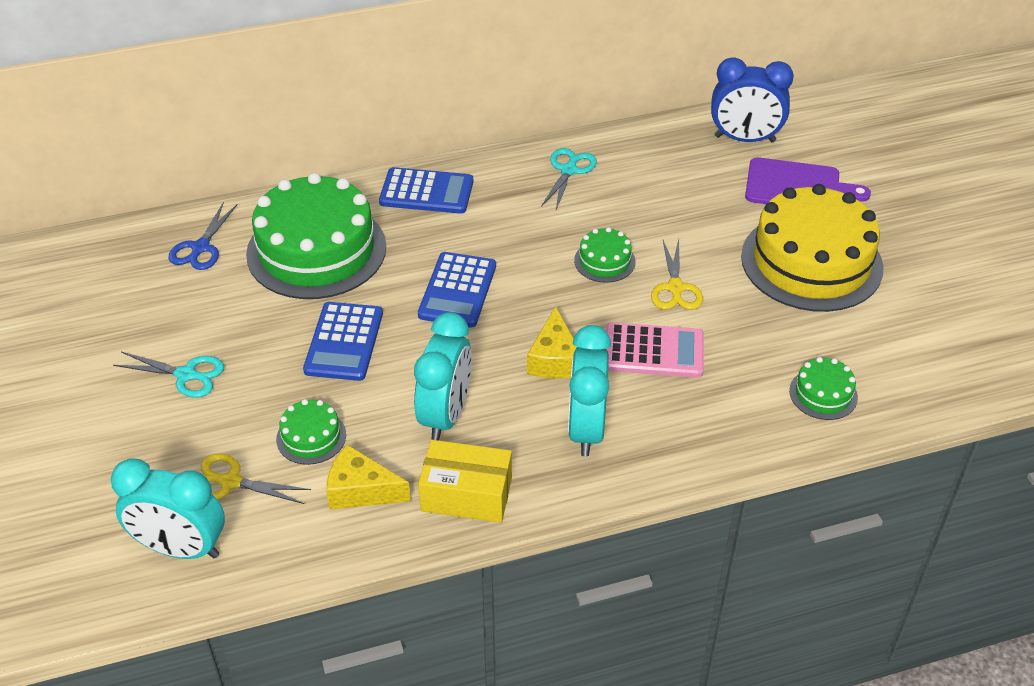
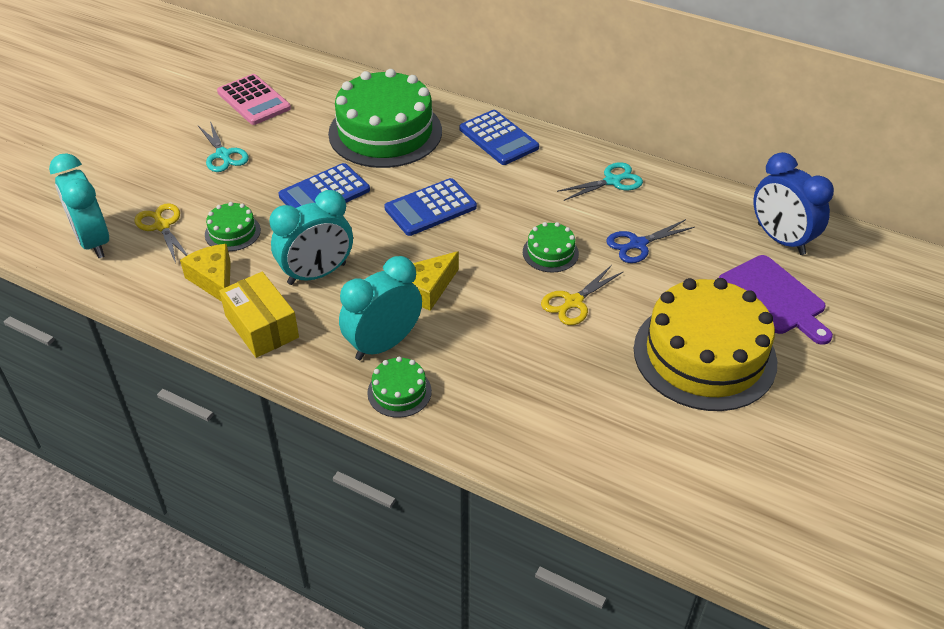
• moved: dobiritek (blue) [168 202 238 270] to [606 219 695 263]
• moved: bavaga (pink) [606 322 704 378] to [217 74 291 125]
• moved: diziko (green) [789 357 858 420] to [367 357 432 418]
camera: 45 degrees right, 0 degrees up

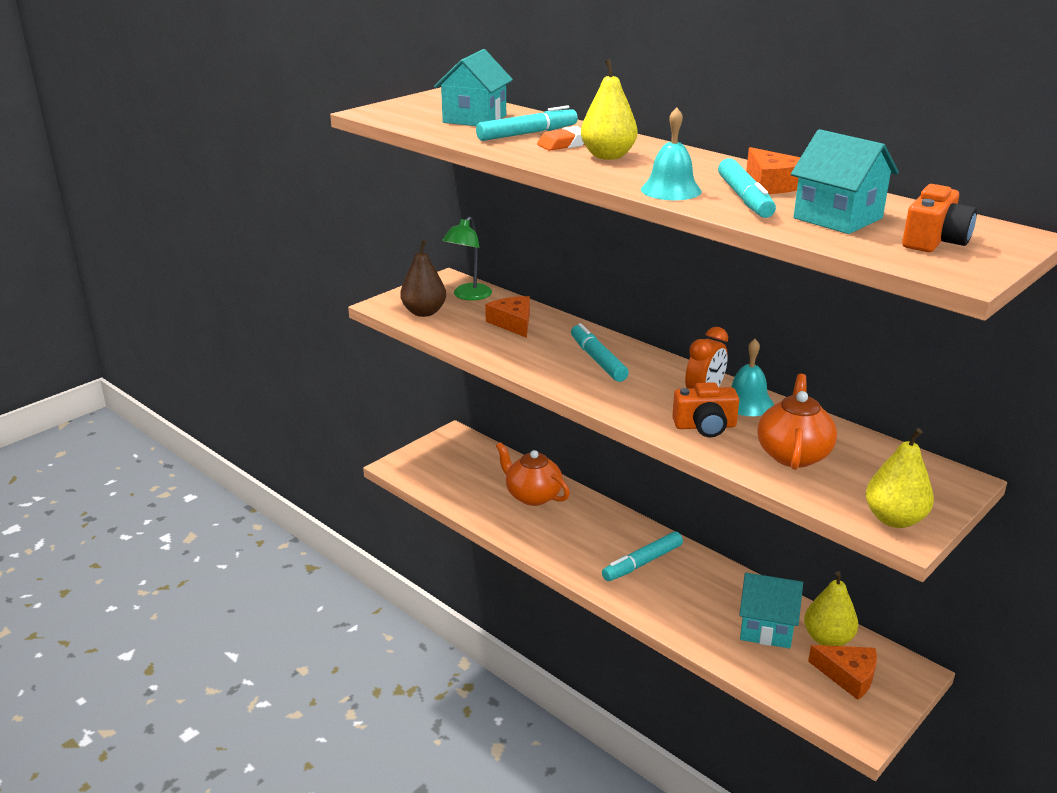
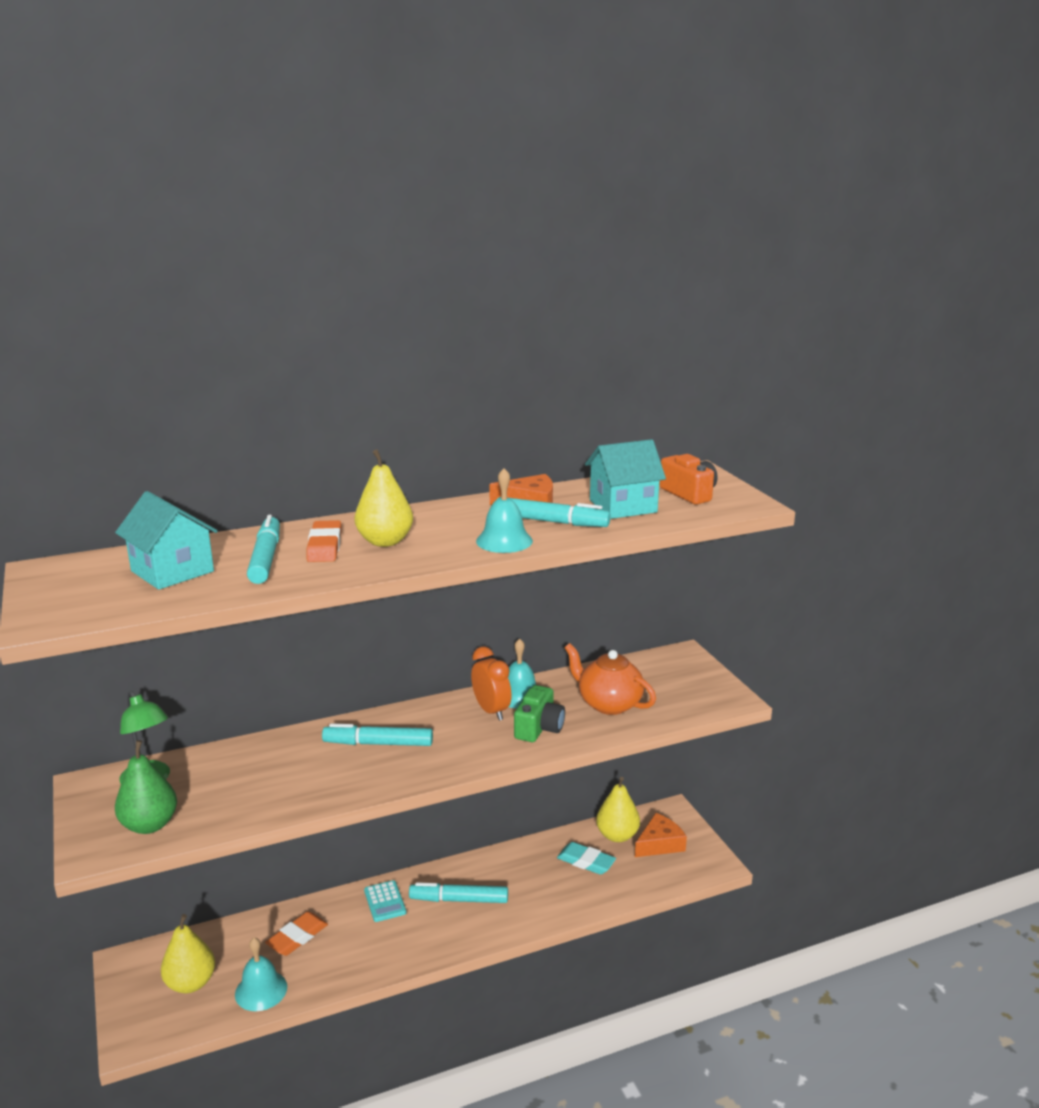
• recoloured: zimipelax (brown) [400 240 446 317] to zimipelax (green) [115 740 177 834]
• removed: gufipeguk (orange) [485 296 530 338]
• recoloured: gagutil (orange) [672 382 739 437] to gagutil (green) [514 685 565 742]
• moved: zimipelax (yellow) [866 428 934 528] to [161 914 215 993]
• replaced: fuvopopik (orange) [496 442 570 506] to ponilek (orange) [265 912 328 956]
• turned: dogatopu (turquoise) [602 531 683 581] = [409 882 508 903] 105 degrees clockwise
• replaced: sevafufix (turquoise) [739 573 803 648] to ponilek (turquoise) [557 842 616 875]
• added: bavaga (turquoise) [364 880 406 922]
• added: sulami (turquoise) [235 937 287 1011]
camera: 65 degrees left, 5 degrees down

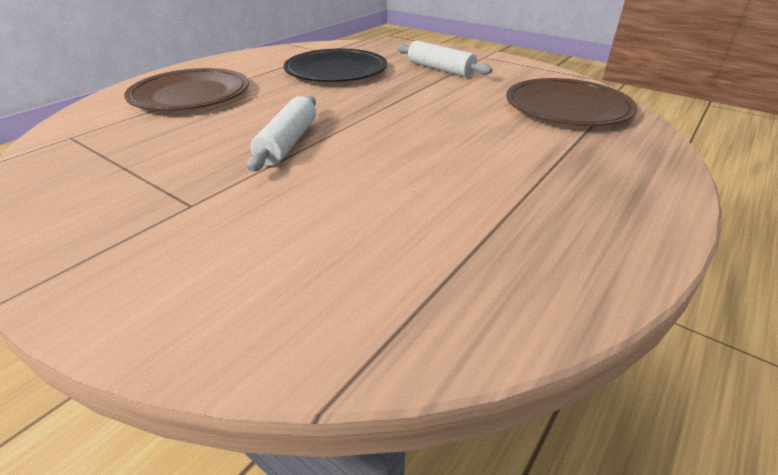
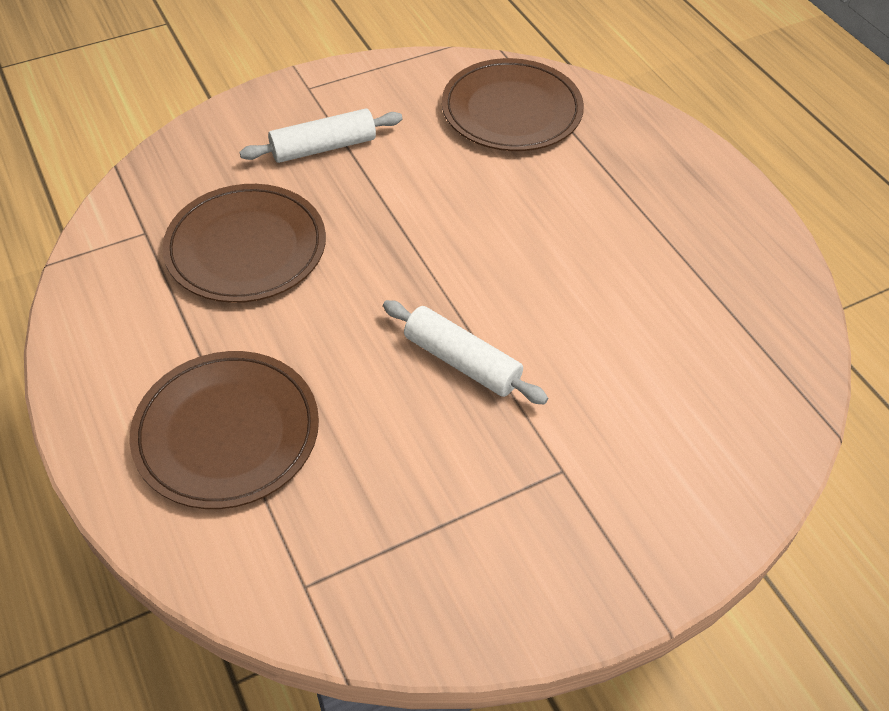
• recoloured: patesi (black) [284 49 387 82] to patesi (brown) [162 184 326 303]
camera: 65 degrees left, 15 degrees up

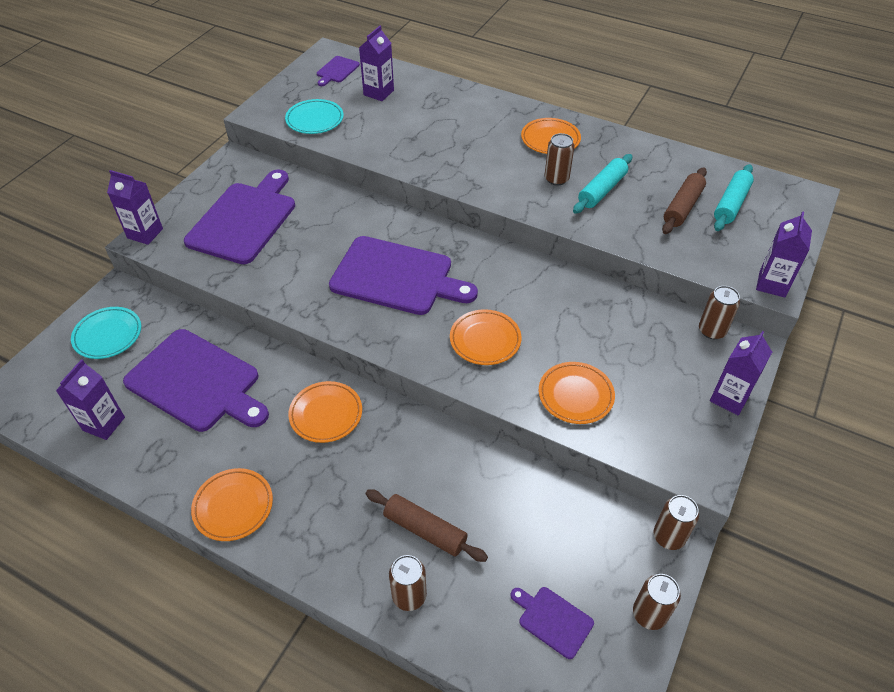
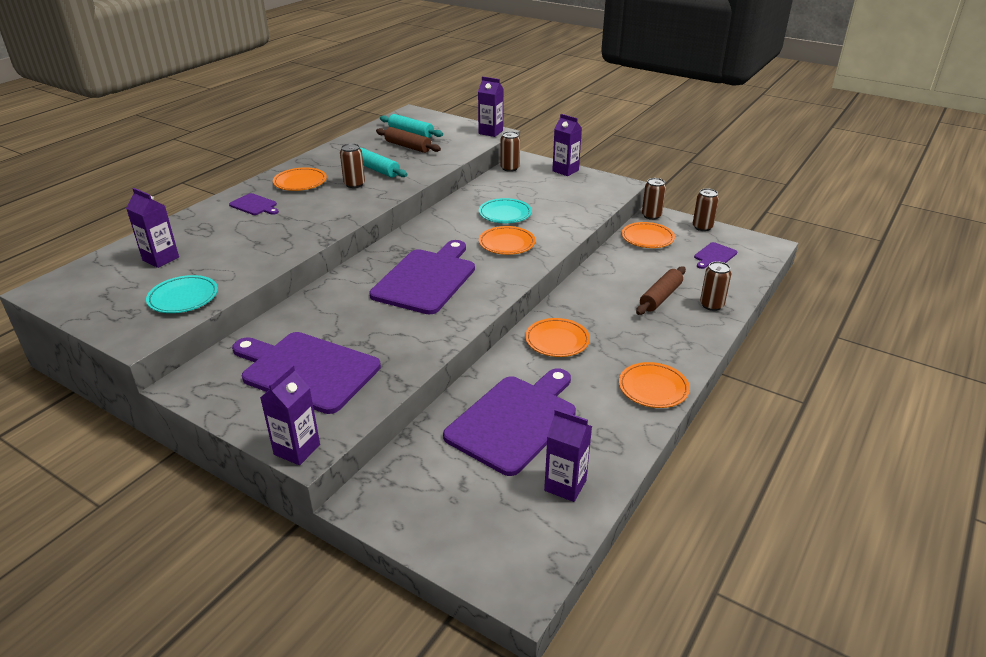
• moved: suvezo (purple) [317 56 360 86] to [229 193 279 215]
• moved: patesi (turquoise) [71 307 141 359] to [479 198 532 223]
• moved: patesi (orange) [539 362 615 424] to [622 222 675 248]
camera: 85 degrees left, 15 degrees down

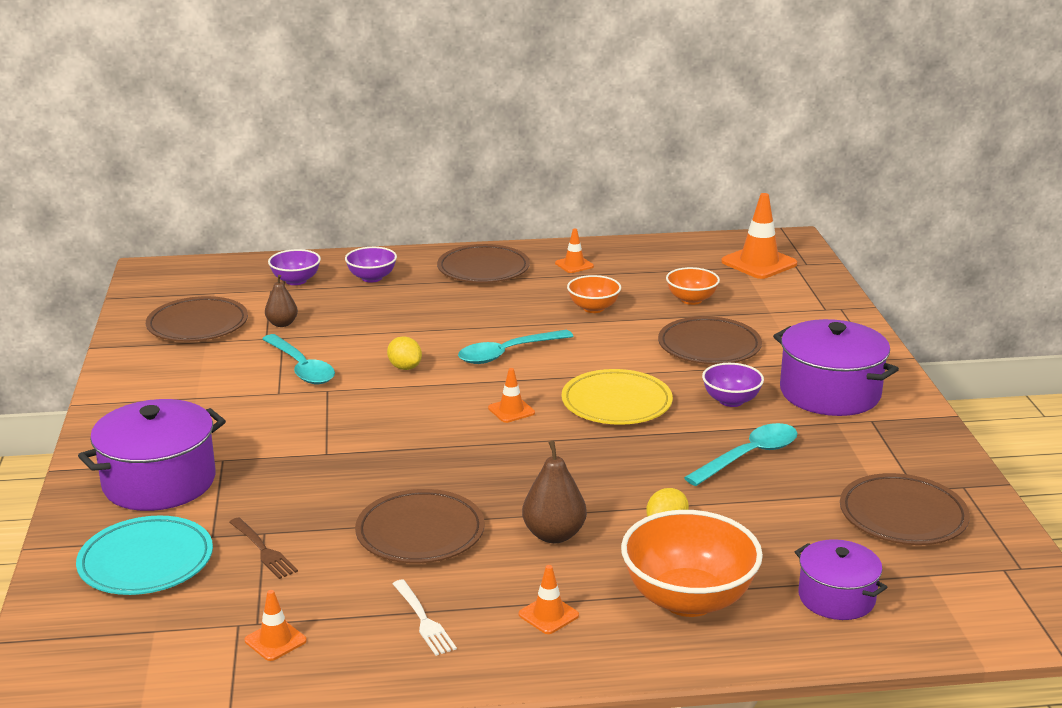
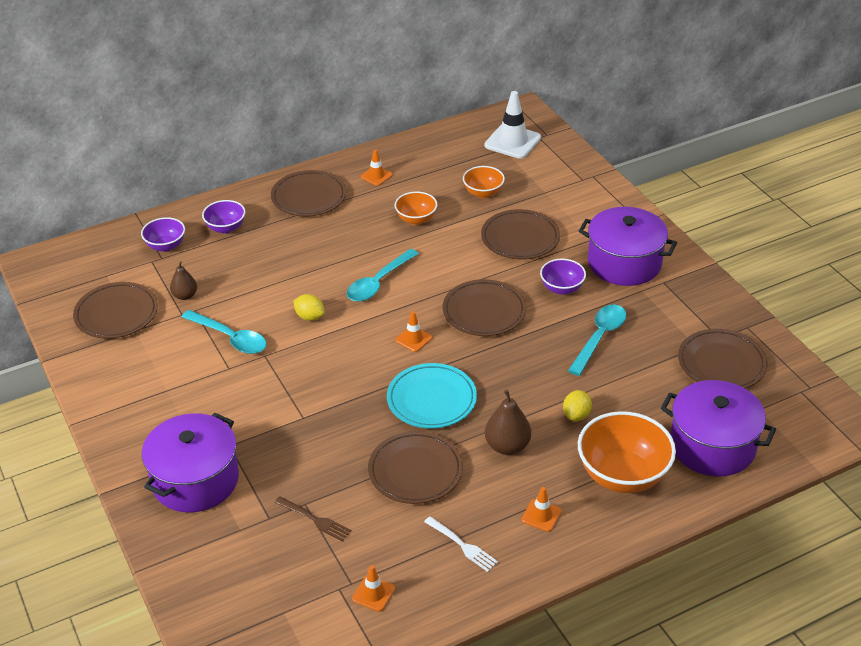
• recoloured: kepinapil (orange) [721 193 797 279] to kepinapil (white) [484 91 541 159]
• recoloured: patesi (yellow) [561 369 673 425] to patesi (brown) [442 279 526 336]
• moved: patesi (turquoise) [76 515 213 595] to [387 363 477 428]
• resized: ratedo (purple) [795 539 887 620] = [661 380 776 476] x1.65
camera: 20 degrees left, 15 degrees up

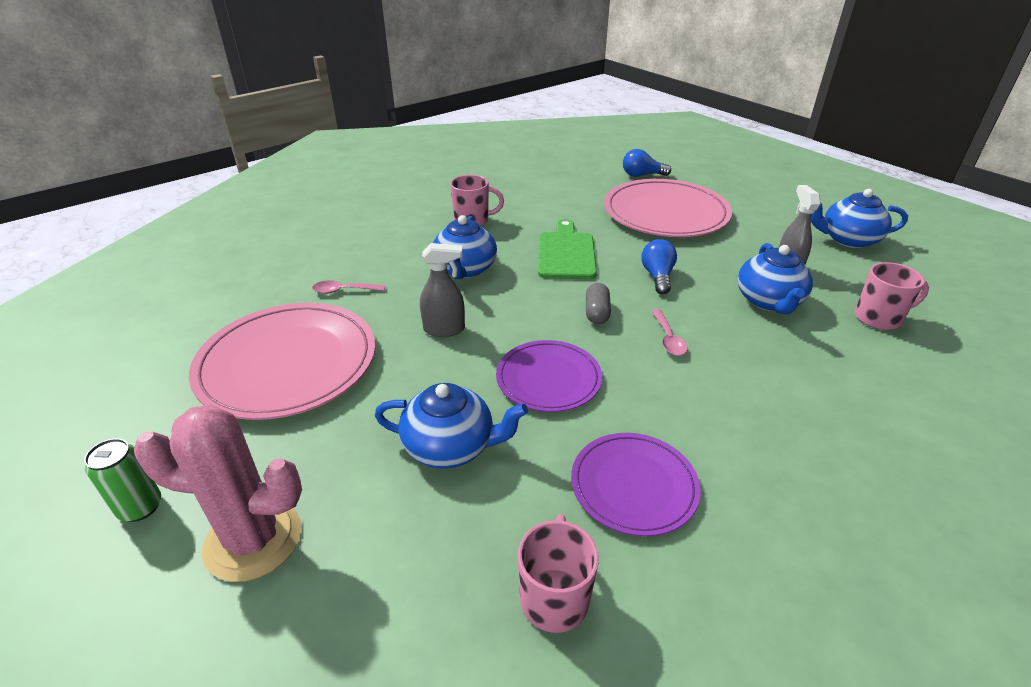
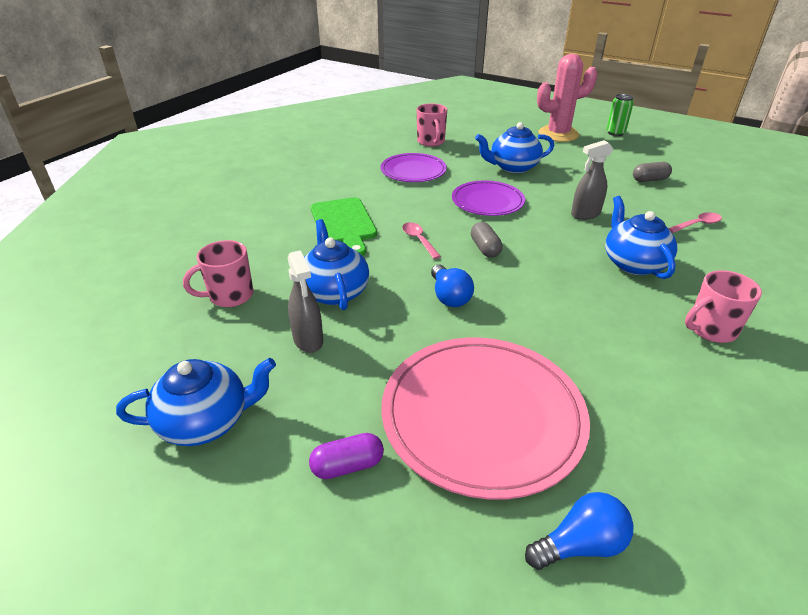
• moved: suvezo (green) [538 219 597 279] to [311 197 377 256]
• replaced: patesi (pink) [189 303 375 420] to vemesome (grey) [633 162 672 182]
• added: vemesome (purple) [309 433 384 479]
camera: 160 degrees right, 0 degrees up

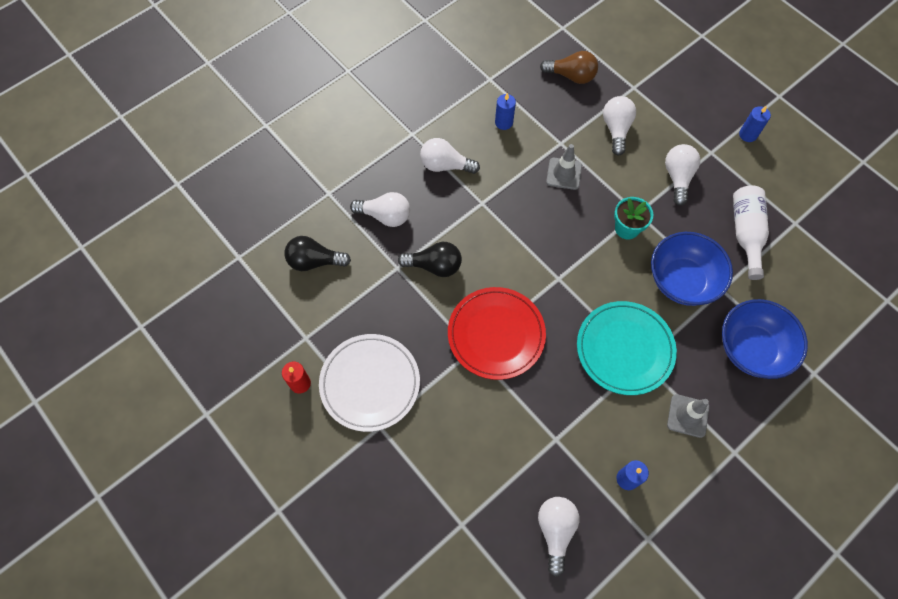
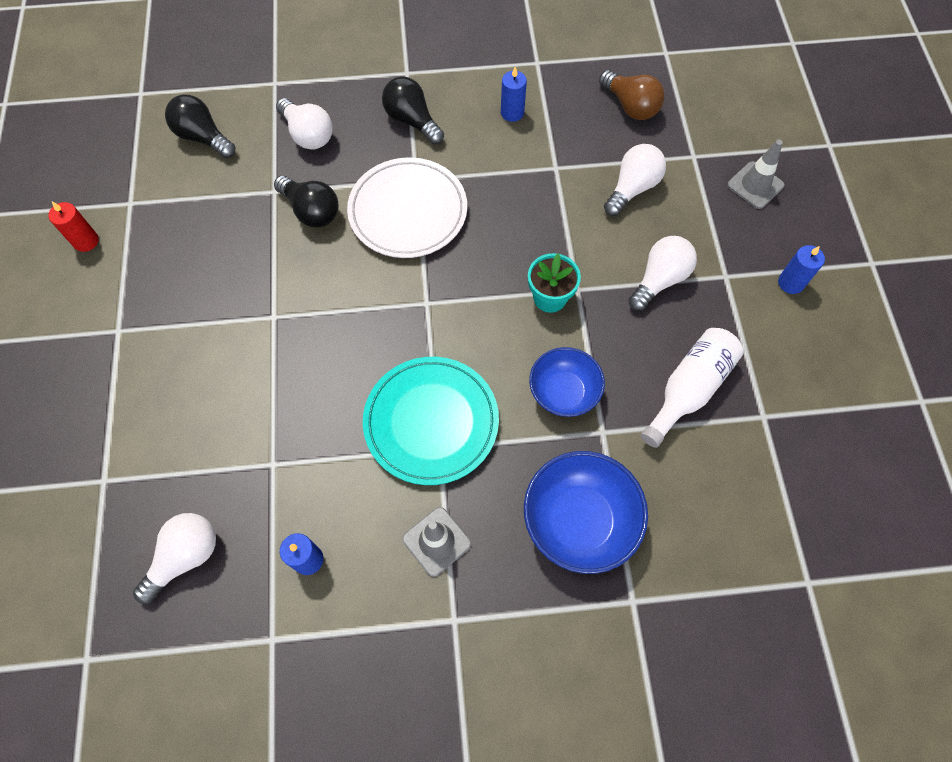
• recoloured: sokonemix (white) [420 138 480 174] to sokonemix (black) [382 76 444 145]
• moved: kepinapil (grey) [546 144 582 190] to [727 140 784 209]
• resized: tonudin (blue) [651 232 733 306] = [529 347 605 417] x0.67
• removed: patesi (red) [448 287 546 380]
• moved: patesi (white) [319 334 420 432] to [347 157 467 258]
camera: 35 degrees right, 0 degrees up

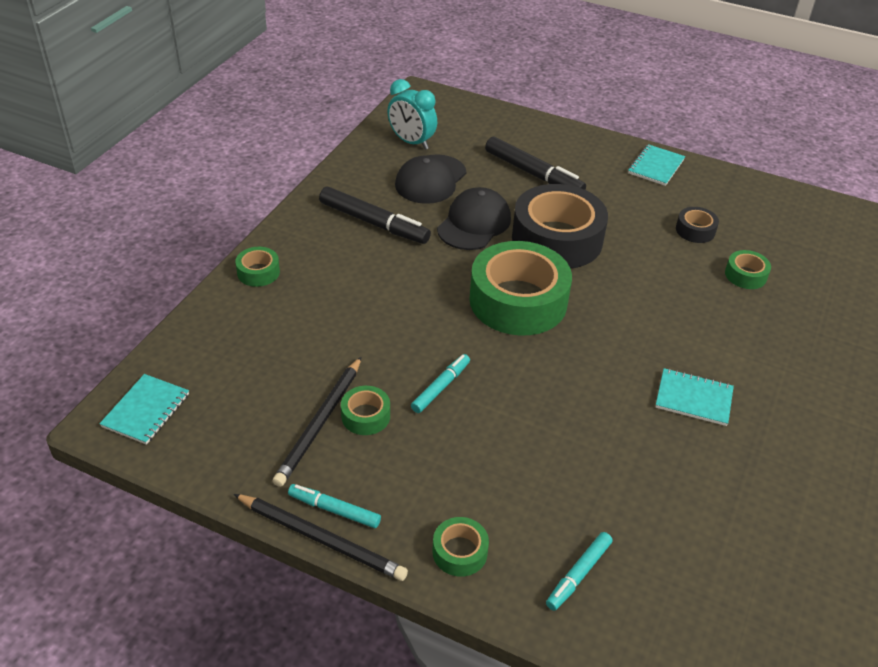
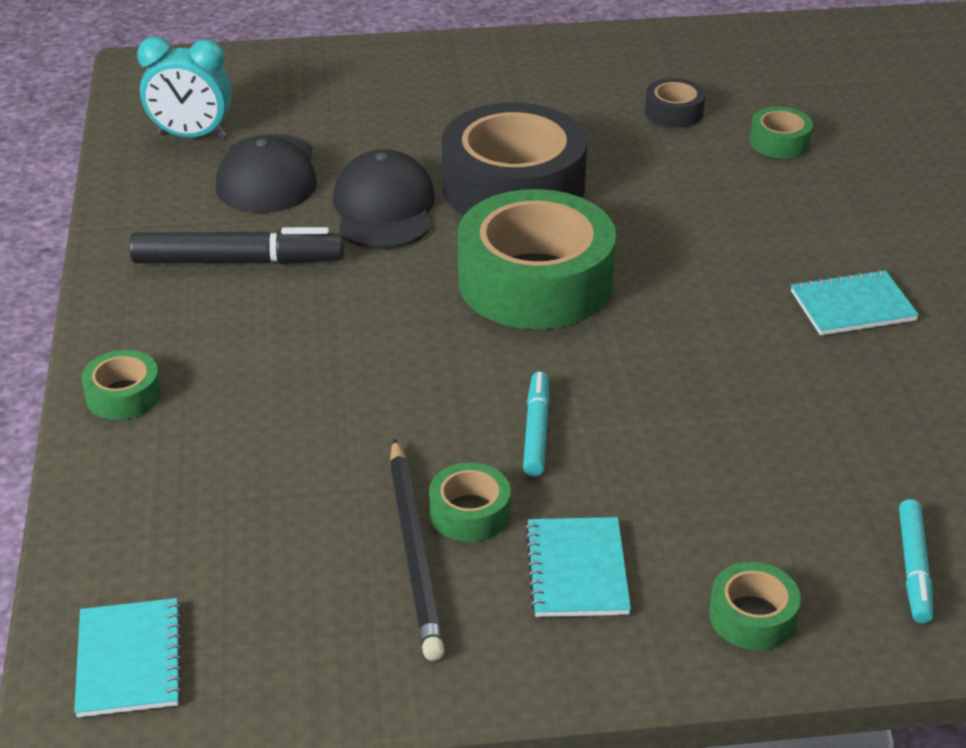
• removed: dogatopu (black) [485 137 586 190]
• moved: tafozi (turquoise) [628 144 685 186] to [525 517 631 617]
• removed: dogatopu (turquoise) [288 484 381 528]
• removed: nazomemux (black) [234 494 408 581]
camera: 30 degrees left, 5 degrees down

